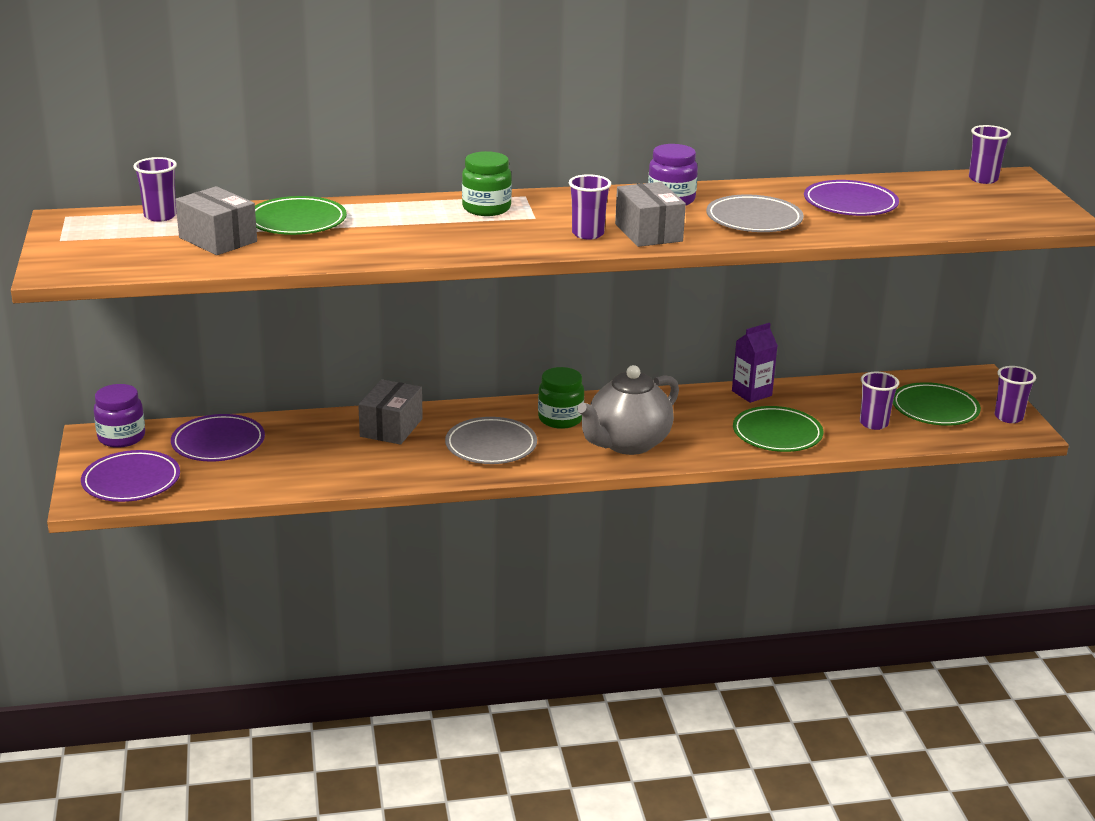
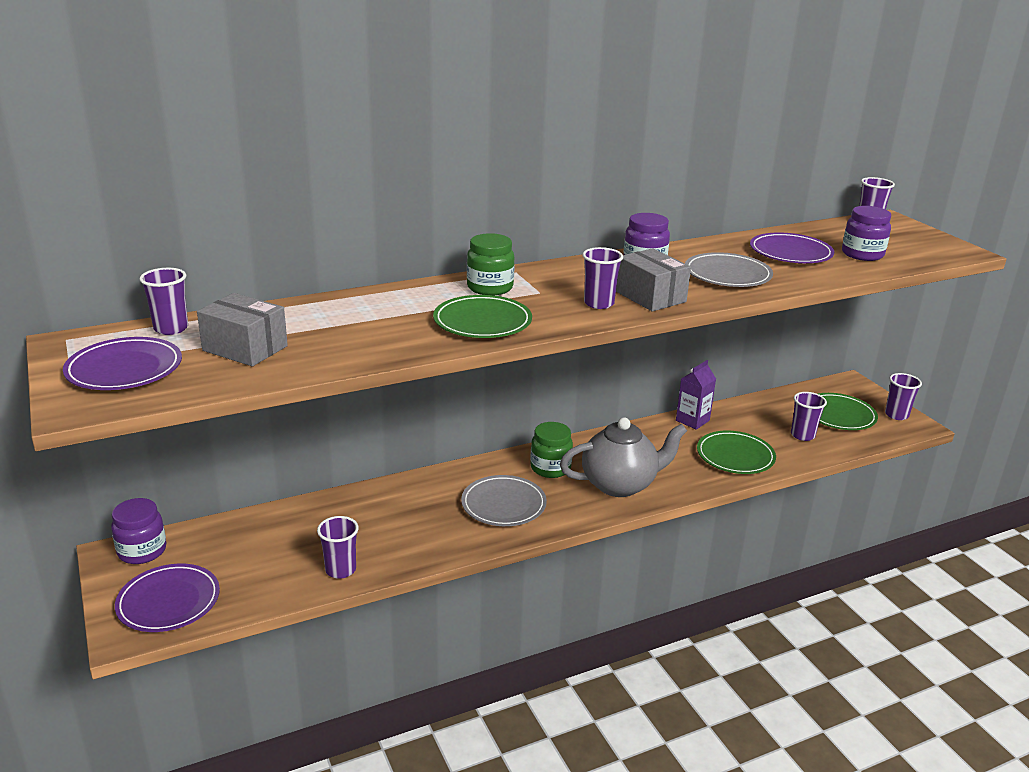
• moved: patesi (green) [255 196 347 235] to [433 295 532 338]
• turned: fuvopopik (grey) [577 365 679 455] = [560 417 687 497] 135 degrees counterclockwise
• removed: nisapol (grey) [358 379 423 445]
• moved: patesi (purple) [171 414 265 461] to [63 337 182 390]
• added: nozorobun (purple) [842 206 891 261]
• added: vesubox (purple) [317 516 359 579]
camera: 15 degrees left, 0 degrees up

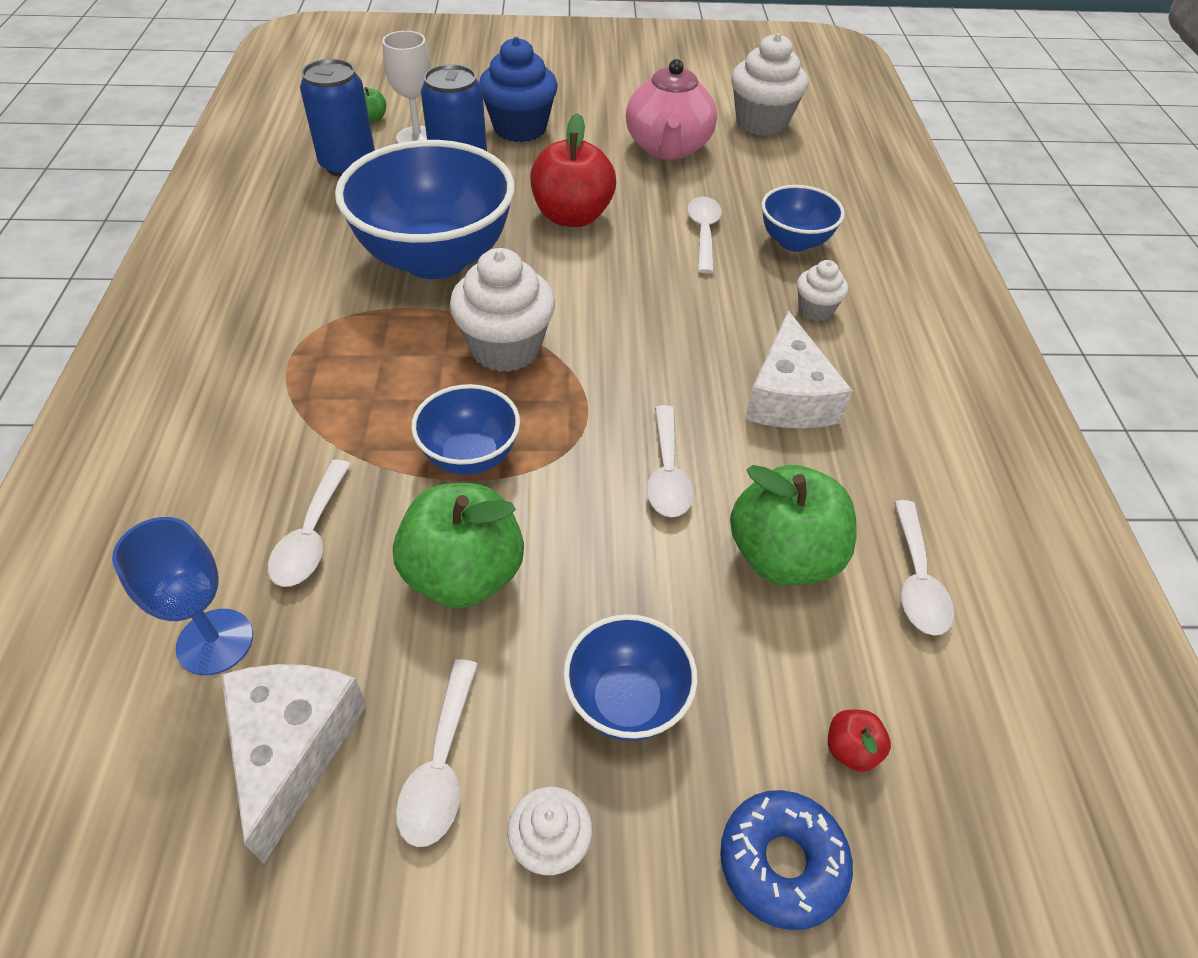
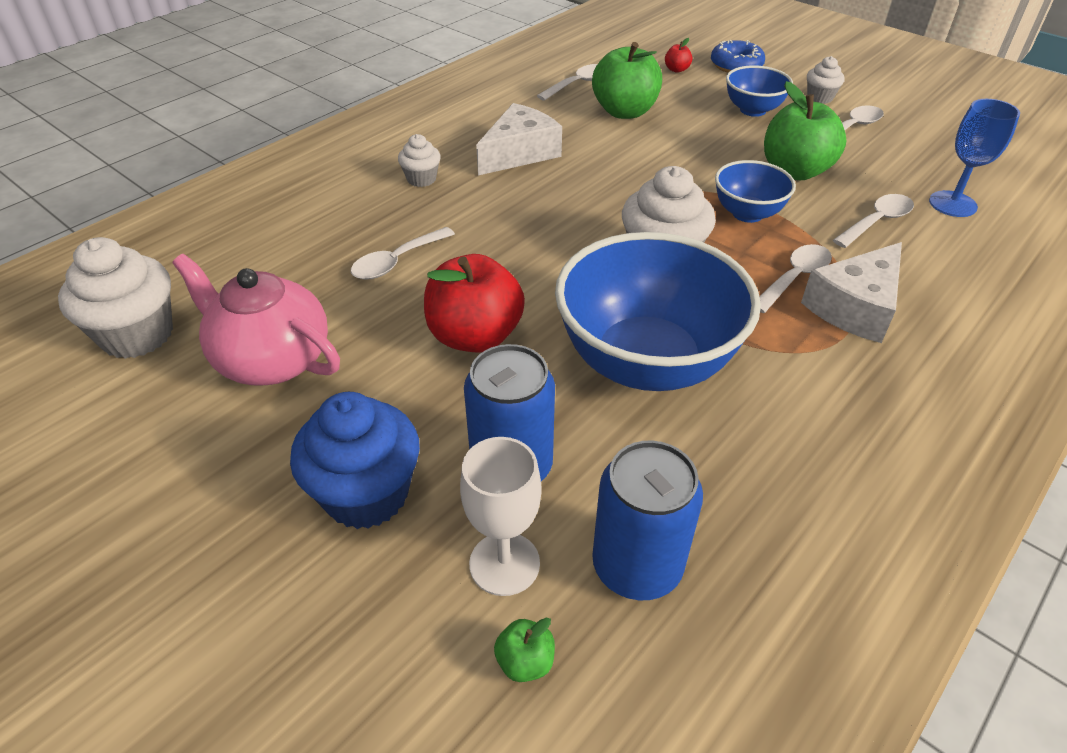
• turned: fuvopopik (pink) [626 59 717 160] = [172 254 340 385] 105 degrees counterclockwise
• removed: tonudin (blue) [761 185 845 252]
• moved: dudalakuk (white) [647 405 694 517] to [759 244 832 313]
• moved: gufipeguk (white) [221 664 367 864] to [801 242 902 343]
camera: 135 degrees left, 5 degrees down

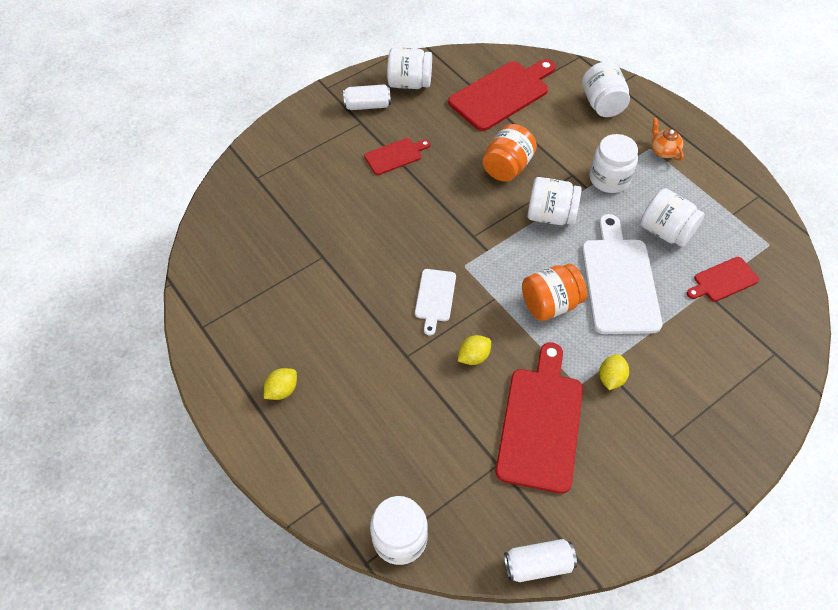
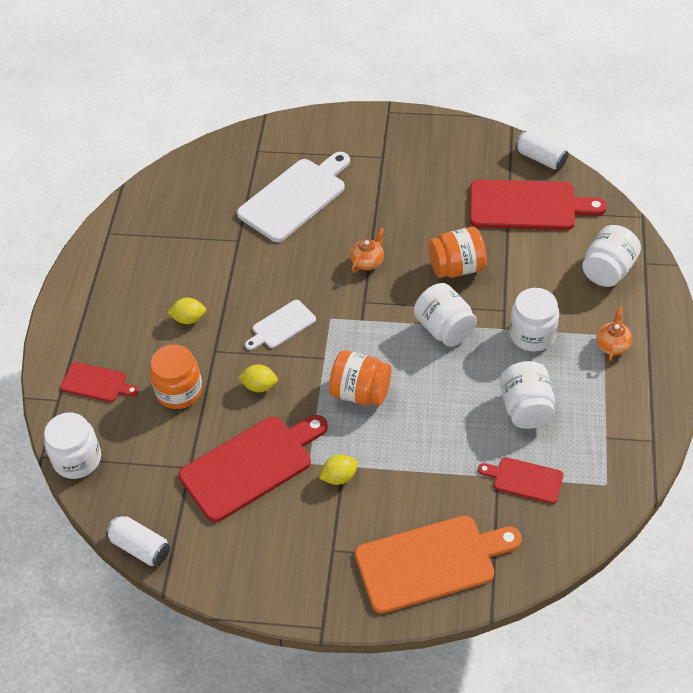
• removed: nozorobun (white) [387 47 432 89]
• moved: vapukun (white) [343 84 391 110] to [516 131 569 170]
• moved: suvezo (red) [364 138 431 175] to [60 362 139 402]
• moved: suvezo (white) [582 214 663 334] to [237 152 350 242]
• moved: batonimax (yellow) [264 368 297 400] to [167 298 206 324]
• added: fuvopopik (orange) [351 227 384 272]
• added: nozorobun (orange) [150 344 203 409]
• added: suvezo (orange) [355 516 522 613]
camera: 45 degrees right, 5 degrees down

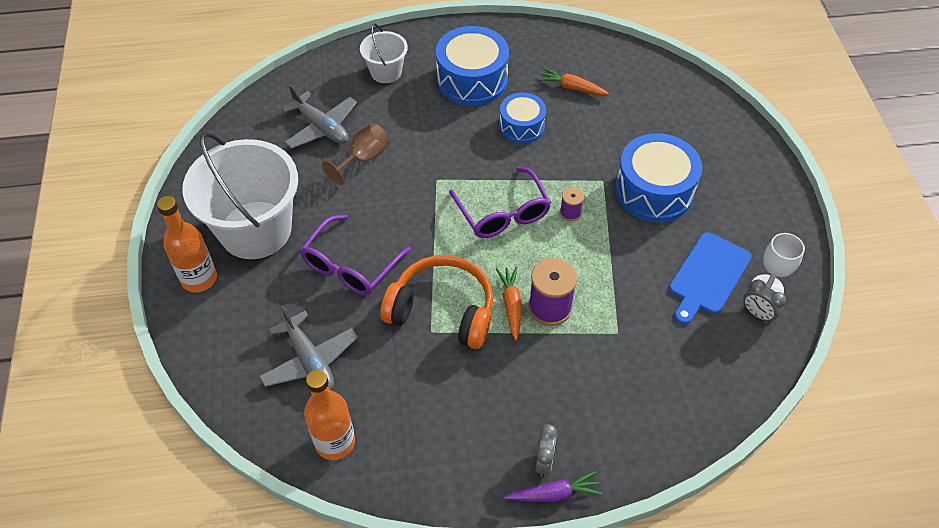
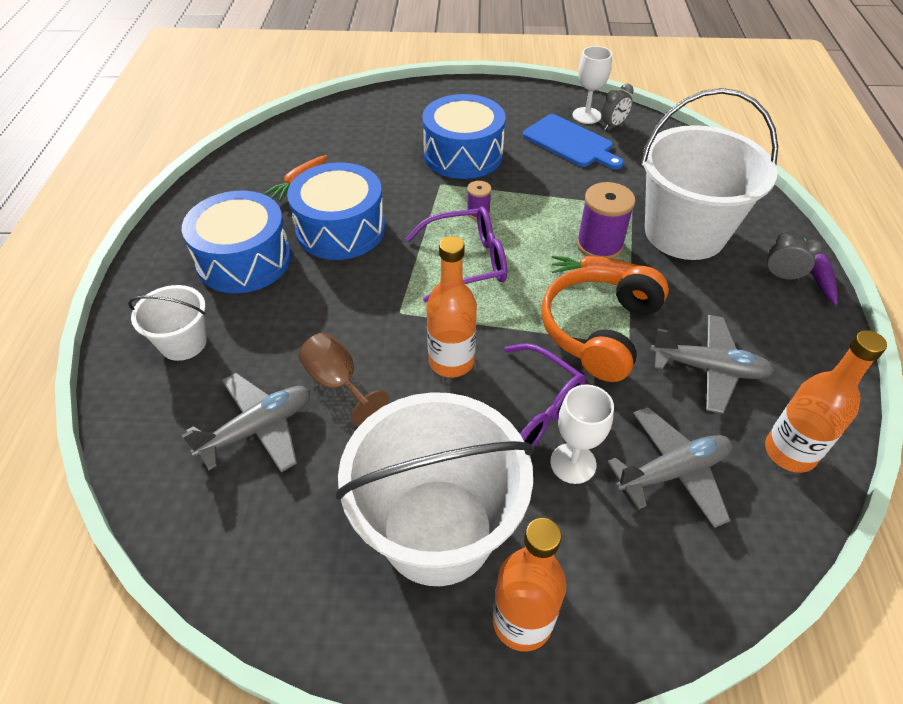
• resized: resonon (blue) [499 92 546 143] = [287 162 385 260] x1.63
• added: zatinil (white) [640 88 778 260]
• added: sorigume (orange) [426 236 477 378]
• added: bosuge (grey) [650 315 774 414]
• added: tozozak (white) [550 385 614 484]
camera: 80 degrees left, 5 degrees down

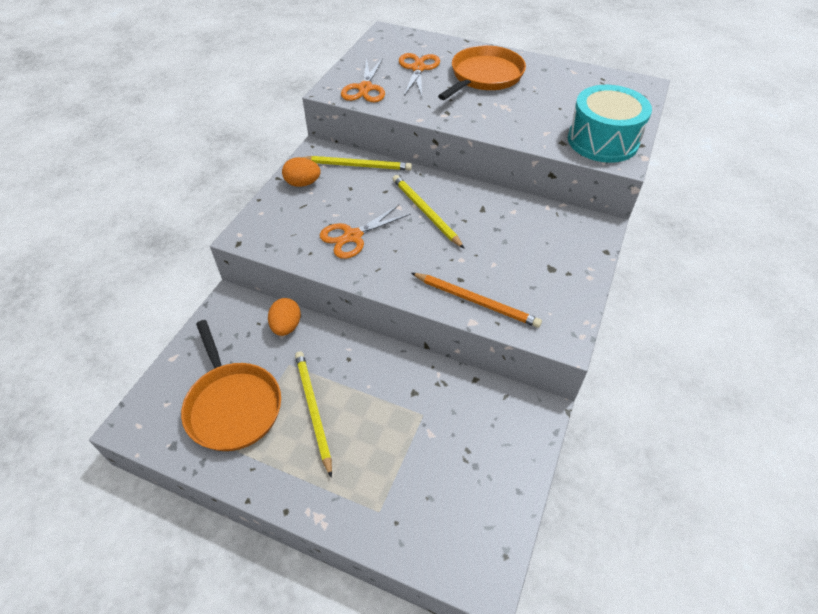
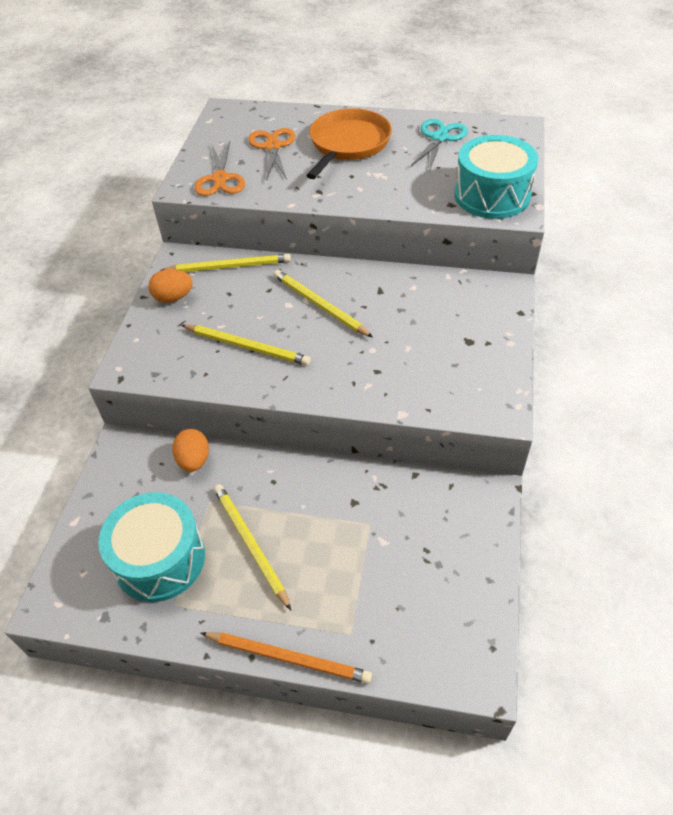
• replaced: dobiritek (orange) [320 205 410 259] to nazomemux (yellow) [181 325 311 366]
• moved: nazomemux (orange) [411 273 542 328] to [201 632 372 684]
• replaced: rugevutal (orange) [181 320 281 451] to resonon (turquoise) [98 492 205 602]
• added: dobiritek (turquoise) [410 119 468 172]
camera: 10 degrees left, 0 degrees up

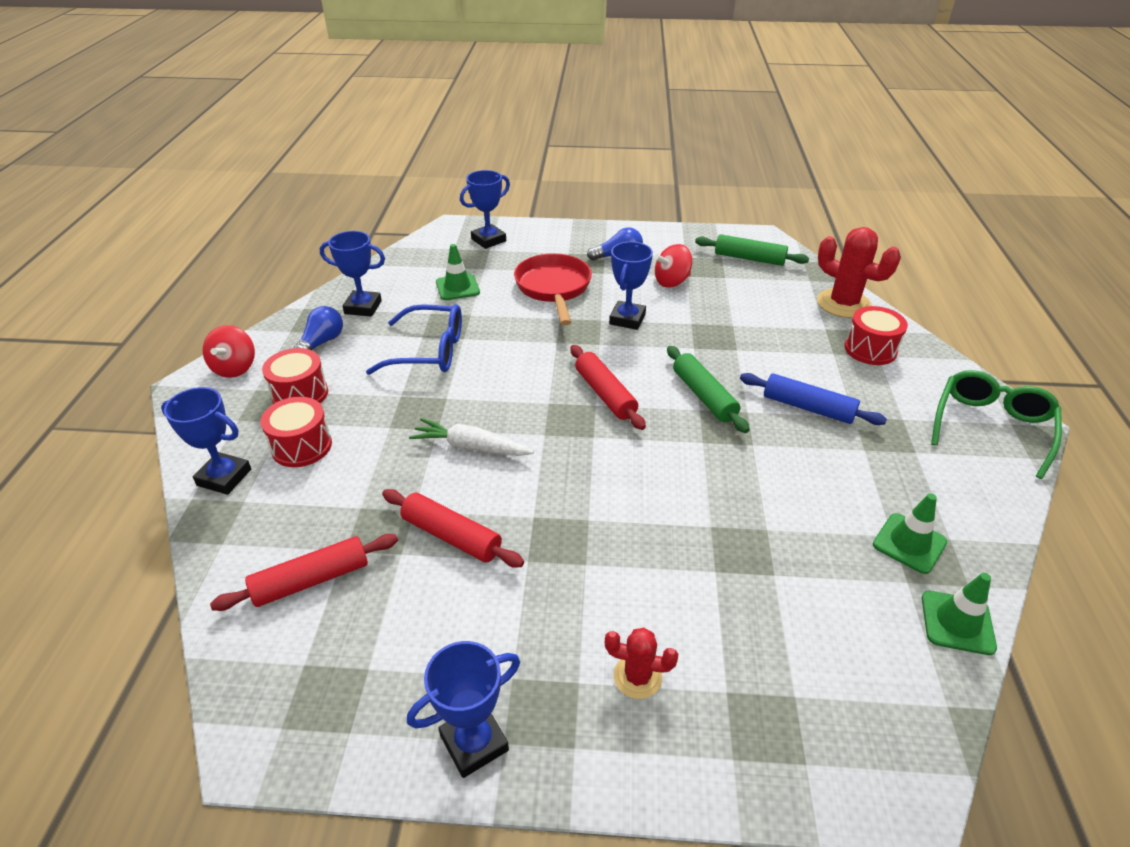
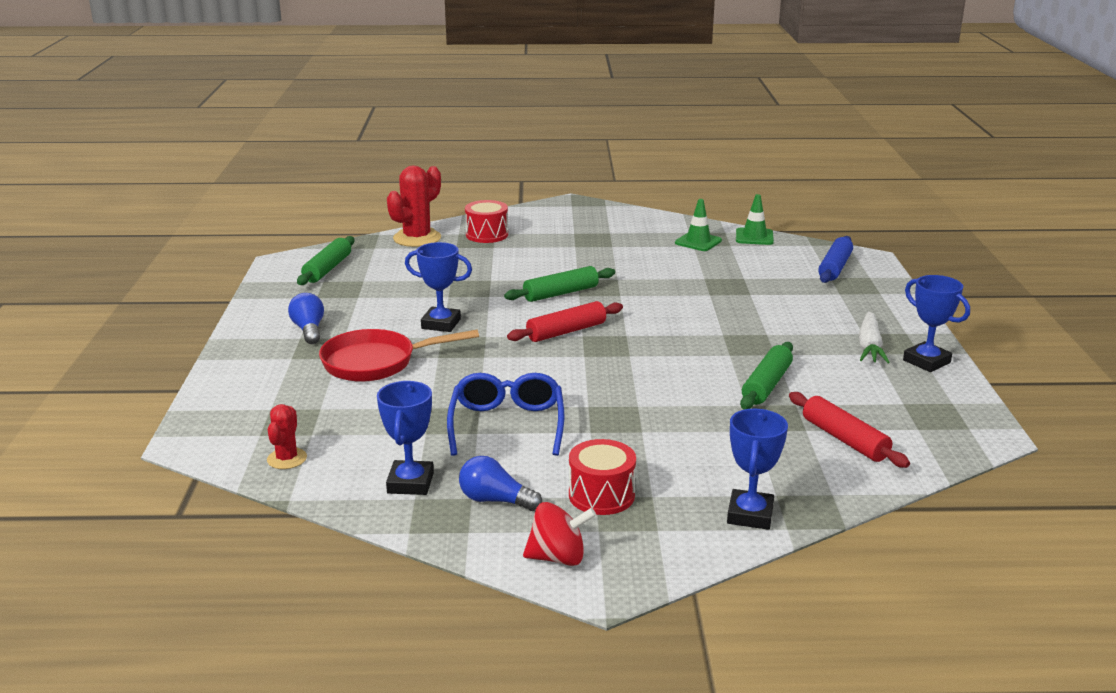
• removed: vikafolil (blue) [460 170 510 249]
• removed: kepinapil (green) [436 244 480 300]
• removed: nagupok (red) [654 244 692 288]
• removed: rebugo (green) [931 370 1062 479]
• moved: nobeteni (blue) [740 373 887 425] to [818 236 853 283]
• removed: resonon (red) [261 397 332 467]
• moved: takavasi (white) [409 418 534 456] to [858 311 890 363]
• recoloured: nobeteni (red) [382 489 524 568] to nobeteni (green) [740 342 793 410]
• moved: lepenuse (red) [605 628 678 699] to [267 404 307 469]
camera: 95 degrees left, 15 degrees down

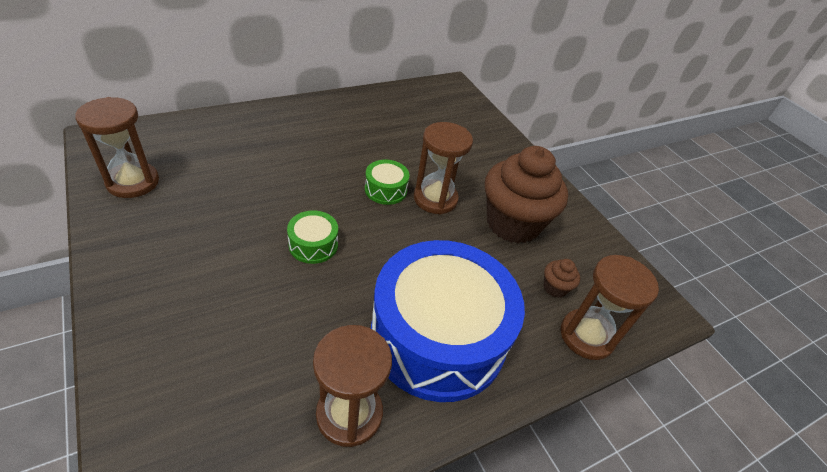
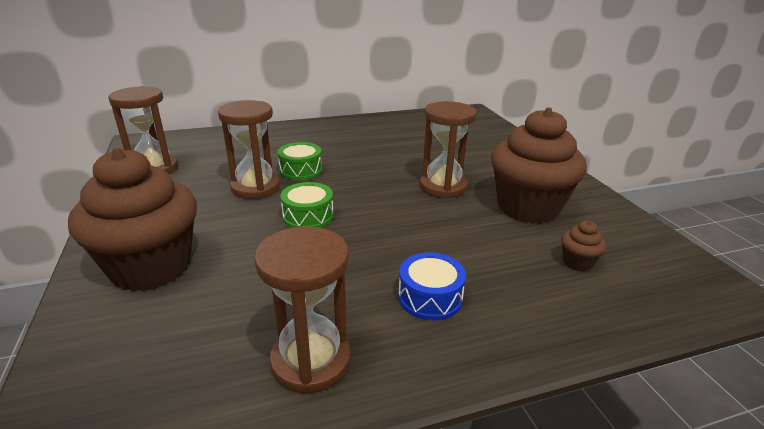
• moved: resonon (green) [365 160 409 205] to [277 142 322 180]
• resized: resonon (blue) [371 240 525 402] = [398 252 466 320] x0.40
• moved: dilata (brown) [561 255 659 360] to [218 100 280 199]
• added: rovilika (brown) [68 147 197 291]
camera: 15 degrees right, 15 degrees down

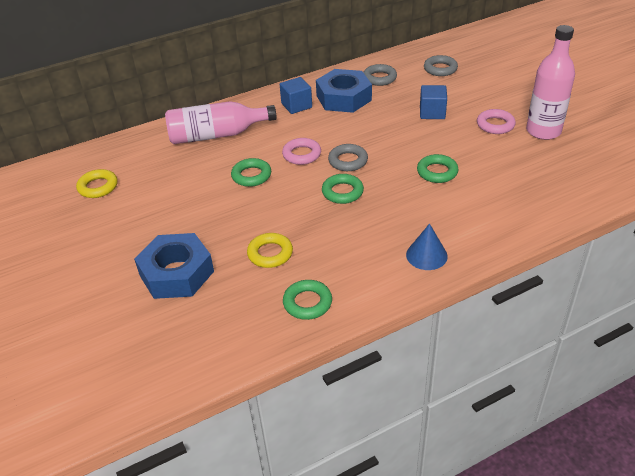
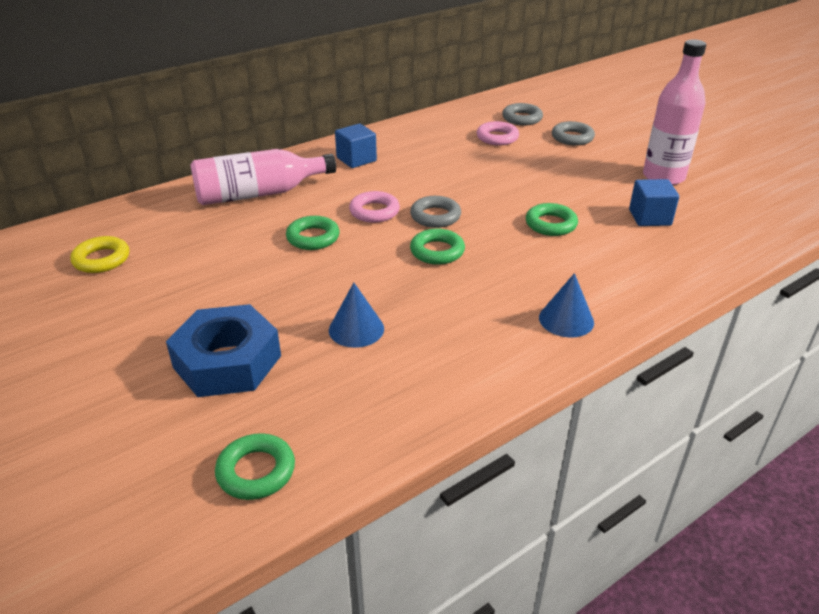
• moved: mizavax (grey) [363 64 397 86] to [552 121 595 146]
• removed: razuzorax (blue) [316 69 372 113]
• moved: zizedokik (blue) [420 85 447 119] to [629 179 679 226]
• moved: mizavax (pink) [477 109 516 134] to [477 121 519 145]
• replaced: mizavax (yellow) [247 233 293 268] to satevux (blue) [329 283 384 348]
• moved: mizavax (green) [283 280 332 320] to [215 433 295 500]
camera: 10 degrees left, 5 degrees down

